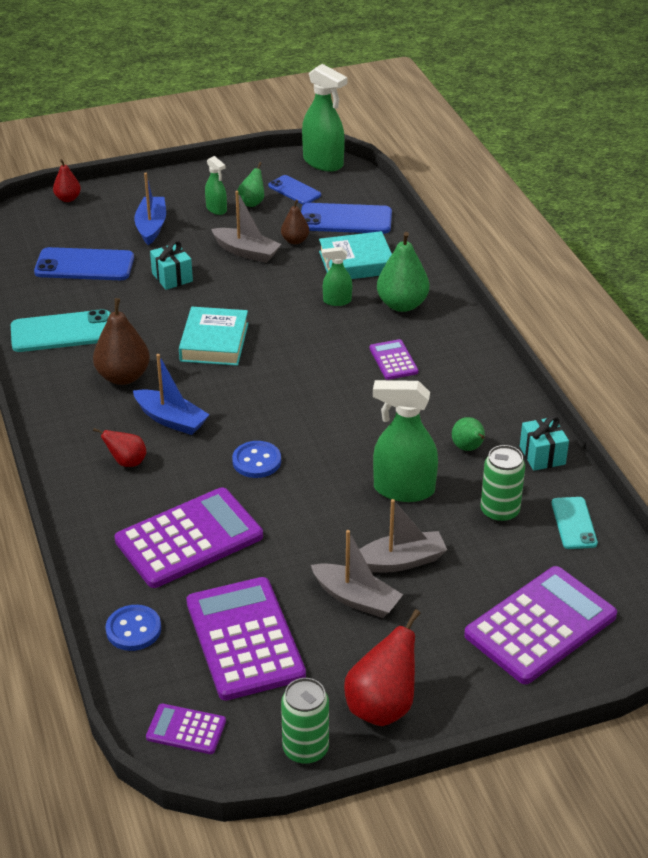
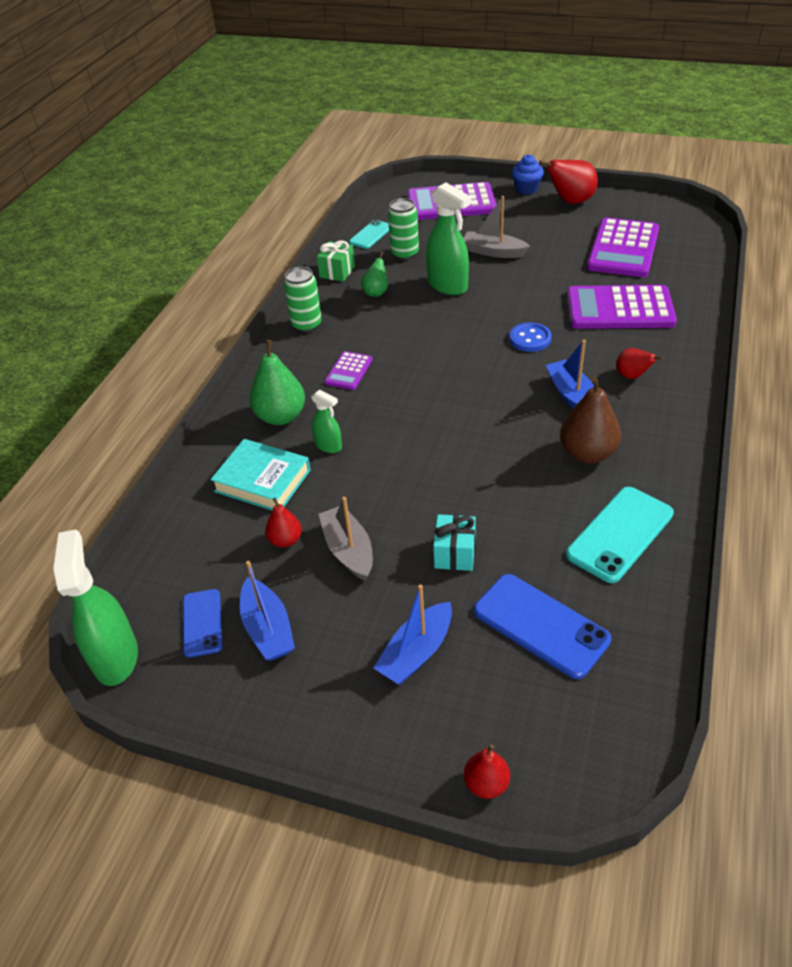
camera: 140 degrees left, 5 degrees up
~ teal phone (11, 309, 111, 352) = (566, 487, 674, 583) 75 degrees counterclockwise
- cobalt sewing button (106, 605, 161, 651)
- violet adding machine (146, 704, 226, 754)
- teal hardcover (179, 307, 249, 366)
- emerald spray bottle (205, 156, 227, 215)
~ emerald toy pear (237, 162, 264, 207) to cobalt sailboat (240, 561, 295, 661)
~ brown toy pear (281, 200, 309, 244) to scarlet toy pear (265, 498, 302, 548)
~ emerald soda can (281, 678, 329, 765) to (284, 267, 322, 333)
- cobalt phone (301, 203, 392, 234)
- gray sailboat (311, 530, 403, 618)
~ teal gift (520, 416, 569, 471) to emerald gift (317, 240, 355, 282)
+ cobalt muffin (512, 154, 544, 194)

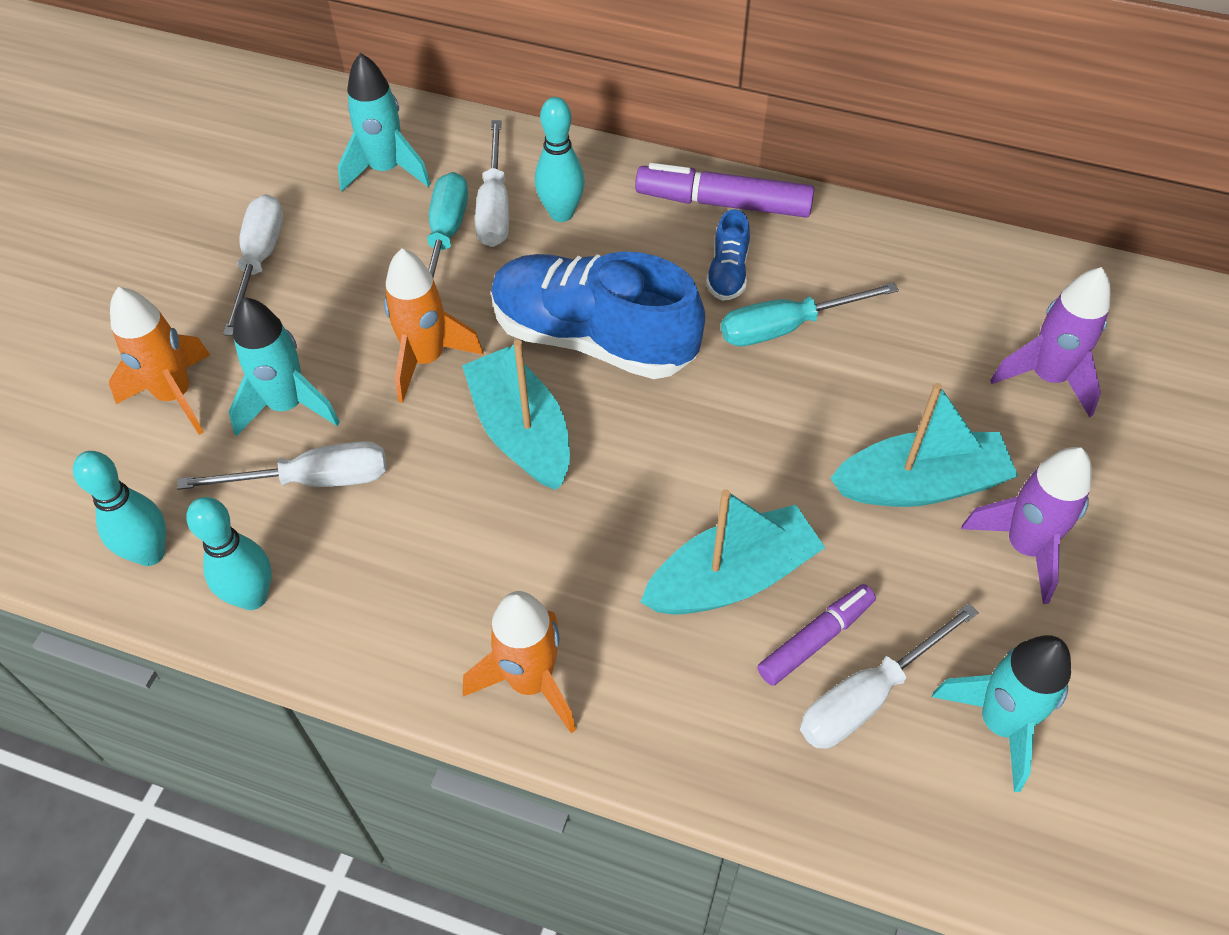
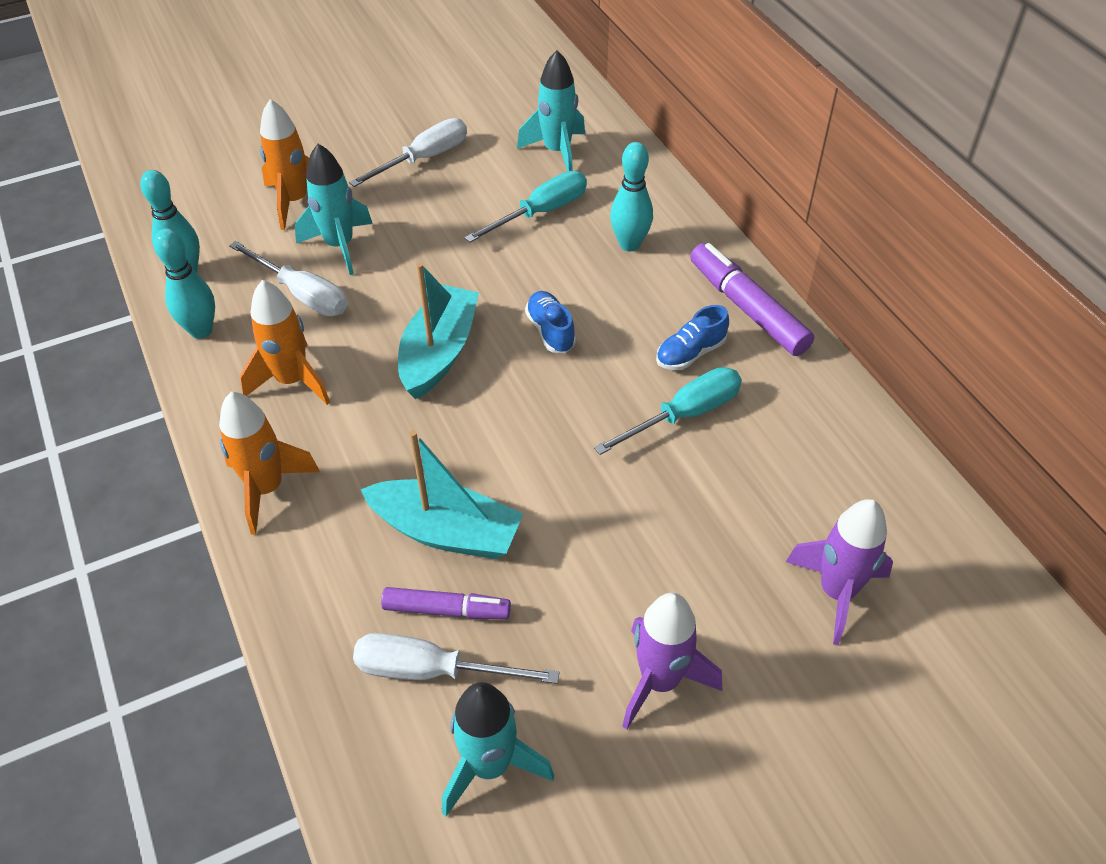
camera: 45 degrees right, 5 degrees down
~ orange spaceship (384, 248, 483, 403) to (240, 280, 330, 405)
- white screwdriver (475, 120, 509, 247)
~ cobalt lace-up shoe (491, 251, 705, 379) = (525, 291, 576, 353) x0.44
~ teal screwdriver (721, 282, 899, 346) = (594, 367, 742, 455) 120 degrees clockwise
- teal sailboat (830, 383, 1018, 507)

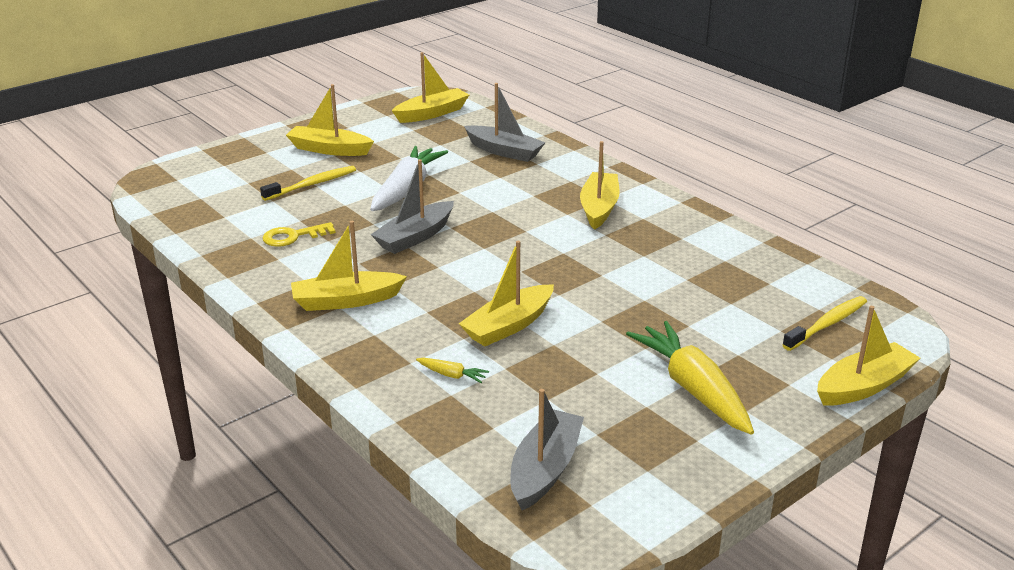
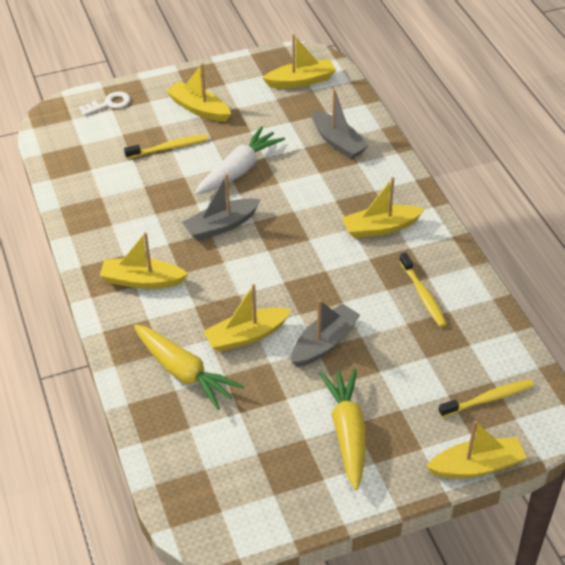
camera: 20 degrees right, 15 degrees up
- yellow door key (263, 222, 336, 247)
~ yellow toy carrot (416, 358, 489, 383) = (134, 324, 244, 410) x2.44
~ gray sailboat (510, 389, 584, 511) to (292, 300, 360, 367)
~ yellow sailboat (580, 141, 620, 230) = (342, 177, 425, 238) 135 degrees counterclockwise
+ white door key (79, 91, 130, 116)
+ yellow tooth brush (399, 253, 447, 327)

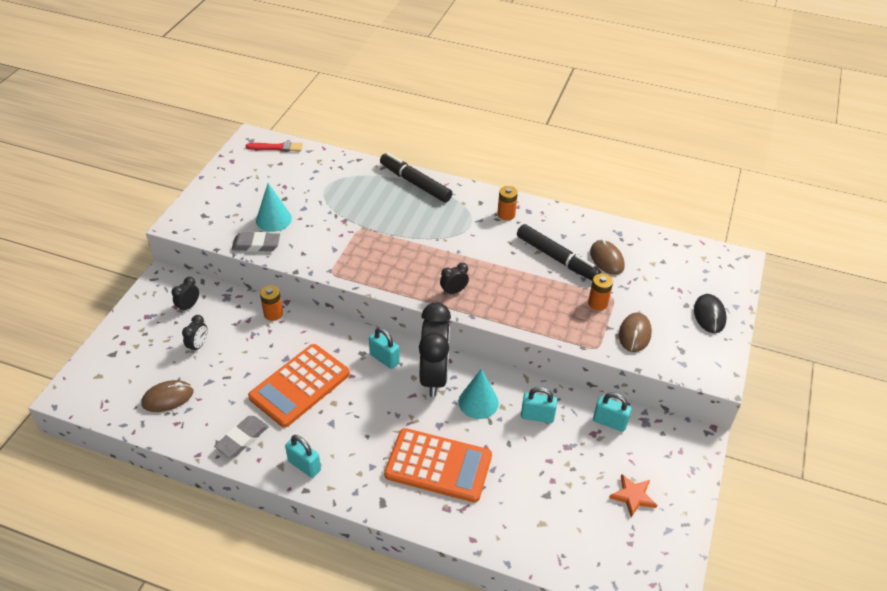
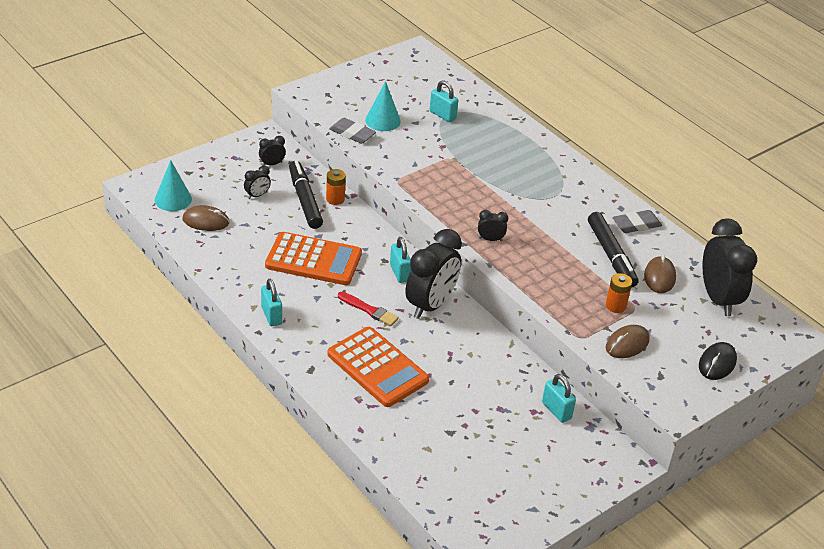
camera: 30 degrees right, 5 degrees down
~ gray gum eraser (214, 416, 269, 458) to (612, 210, 662, 233)
~ scarlet paint brush (246, 142, 303, 152) to (338, 292, 399, 326)
~ orange adding machine (248, 344, 350, 428) = (265, 232, 362, 285) 150 degrees counterclockwise
~ black felt pen (380, 153, 452, 202) to (289, 161, 323, 229)
~ teal cone (459, 369, 499, 419) to (155, 160, 192, 211)
- orange AA battery (497, 186, 518, 220)
~ teal padlock (521, 387, 557, 423) to (430, 80, 458, 122)
- orange star shape (609, 474, 657, 518)
+ black clock (703, 218, 757, 316)

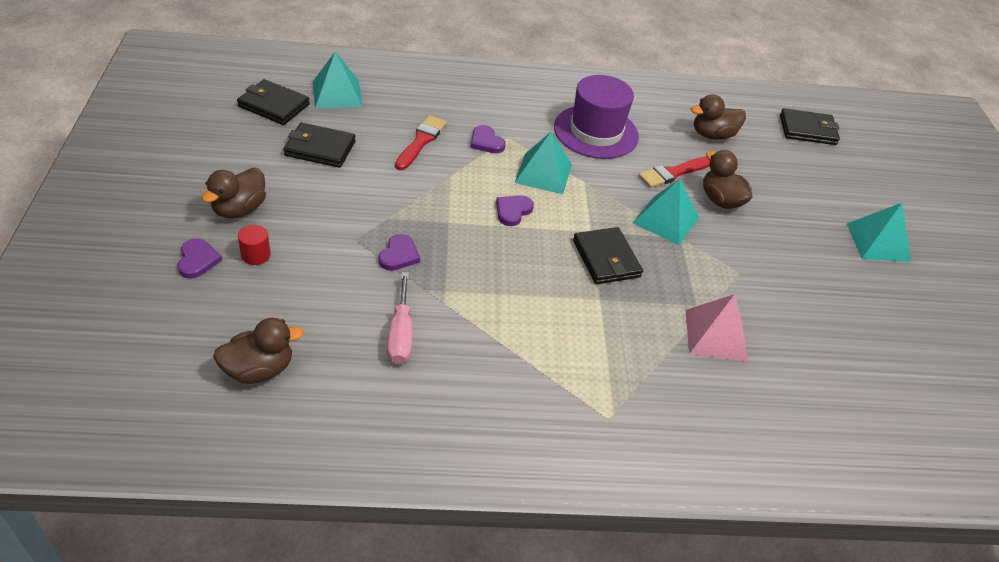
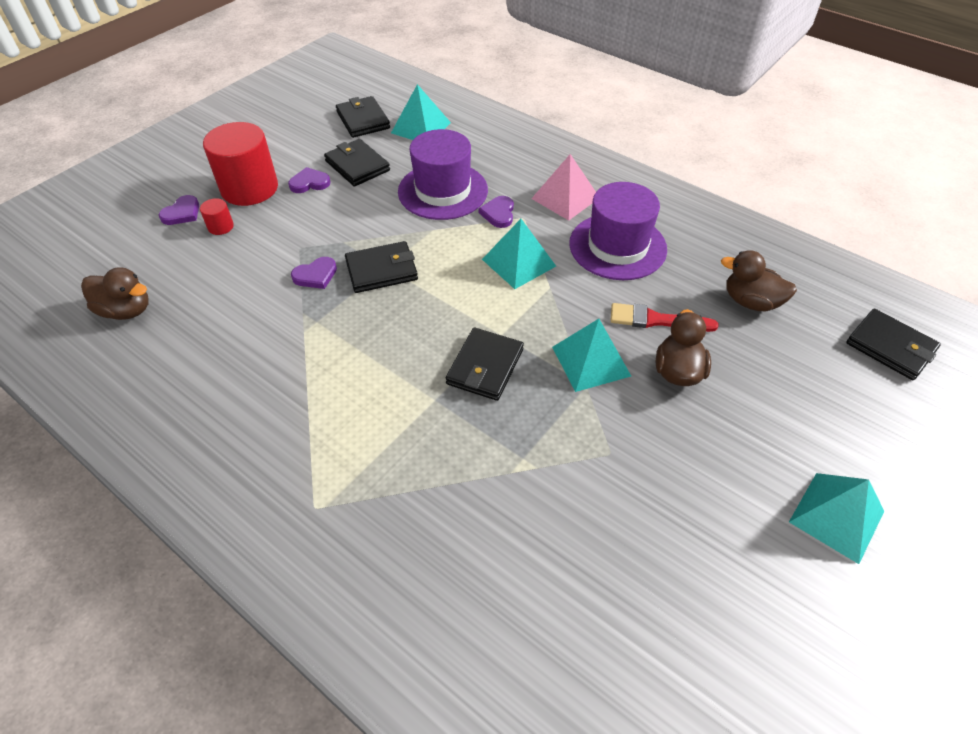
camera: 45 degrees right, 5 degrees up
~ brown duck (202, 168, 266, 218) to scarlet solid cylinder (203, 122, 278, 206)
- rose-pink screwdriver (387, 272, 413, 365)
~ scarlet paint brush (395, 115, 447, 170) to violet tall hat (398, 129, 488, 220)
~ violet love heart (496, 195, 534, 226) to (288, 167, 330, 193)
~ rose-pink pyramid (685, 294, 748, 362) to (531, 154, 596, 221)
+ black billfold (345, 241, 418, 293)

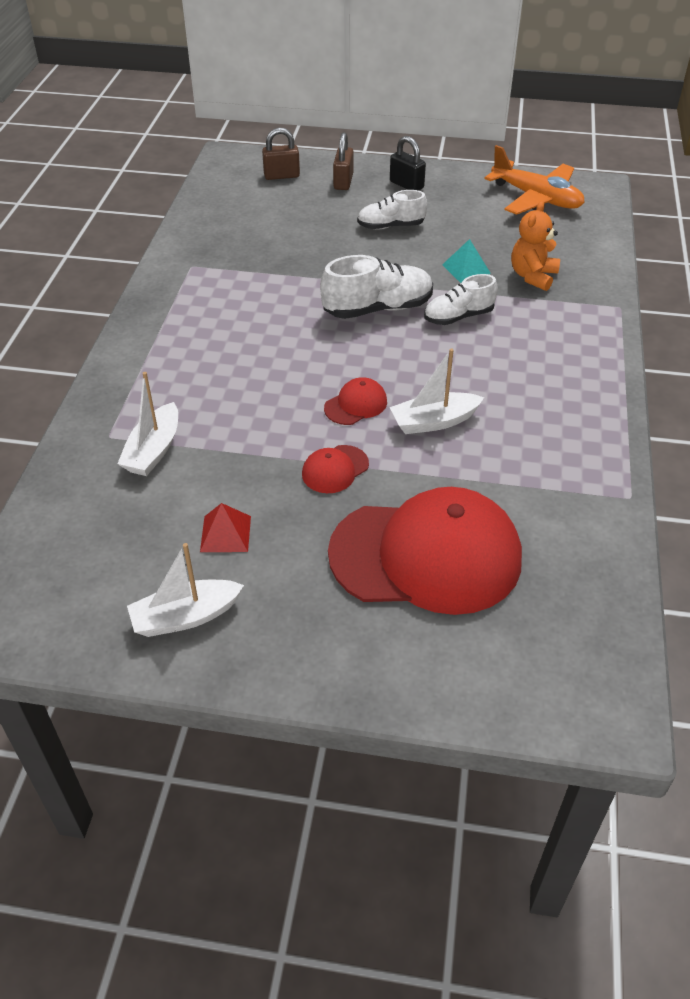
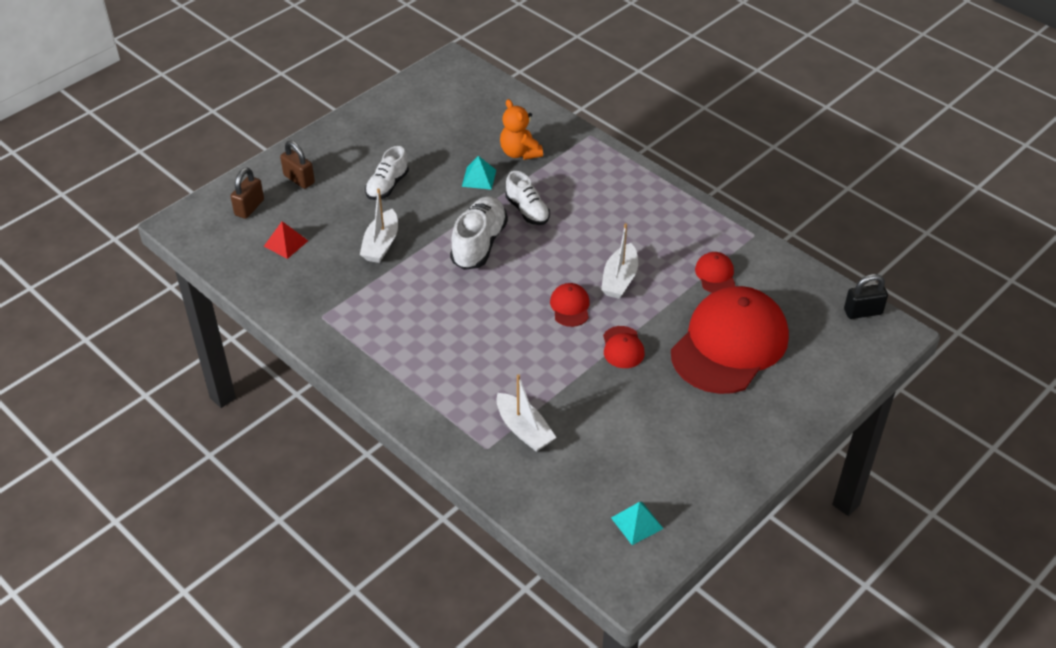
camera: 55 degrees left, 0 degrees up
~ white sailboat (127, 543, 244, 637) to (360, 189, 398, 263)
~ scarlet pyramid (200, 503, 251, 552) to (264, 221, 308, 259)
~ black padlock (390, 136, 426, 191) to (844, 274, 888, 319)
~ white lace-up shoe (424, 274, 498, 325) = (505, 171, 550, 225) 45 degrees counterclockwise
- orange plane (485, 145, 585, 215)
+ teal pyramid (611, 502, 664, 545)
+ scarlet baseball cap (695, 252, 735, 293)

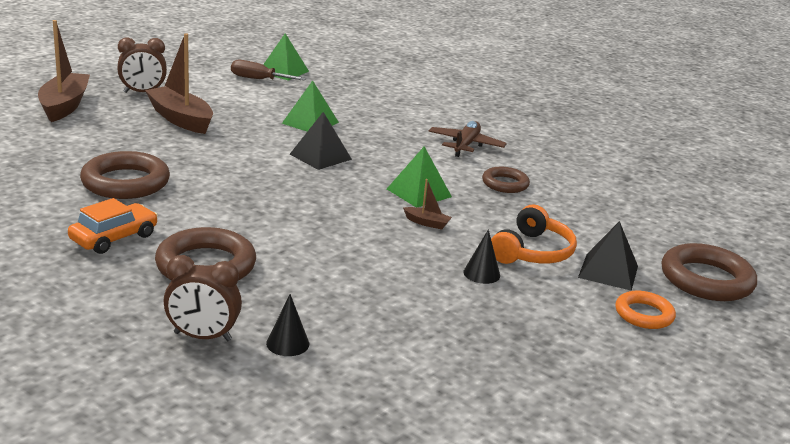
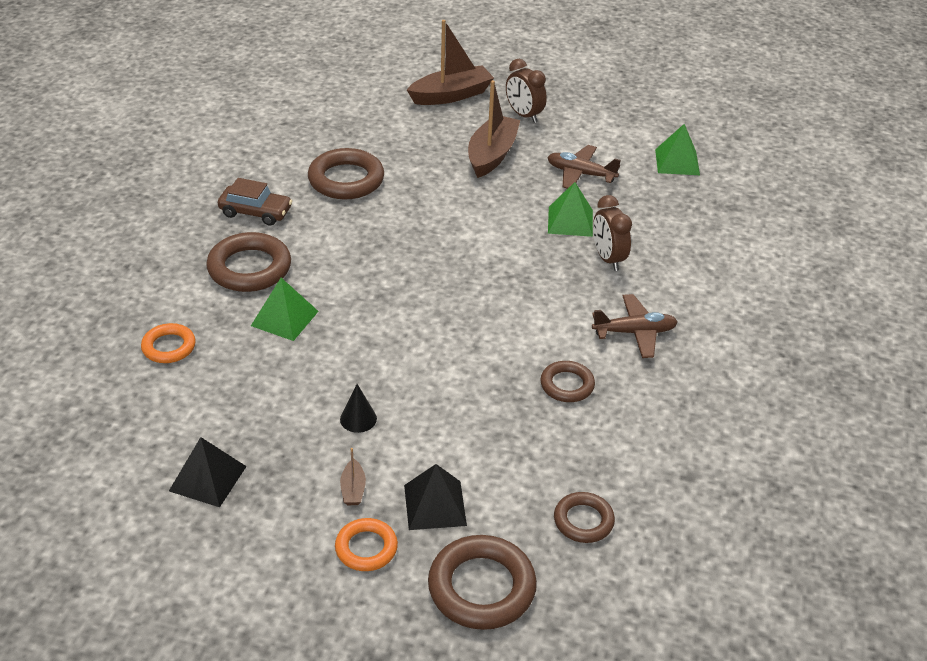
camera: 65 degrees right, 15 degrees up
~ orange car (68, 198, 158, 254) to brown car (218, 178, 292, 226)
~ brown clock (164, 255, 242, 341) to (593, 195, 632, 271)
- brown screwdriver (231, 60, 306, 80)
~ black cone (266, 294, 309, 356) to orange torus (141, 323, 196, 363)
~ black pyramid (290, 112, 352, 170) to (169, 437, 247, 507)
~ emerald pyramid (387, 146, 452, 207) to (251, 278, 319, 341)
~ brown sailboat (403, 179, 452, 230) to (340, 448, 366, 505)
- orange headset (491, 205, 577, 264)
+ brown plane (547, 145, 621, 189)
+ brown torus (554, 492, 615, 543)

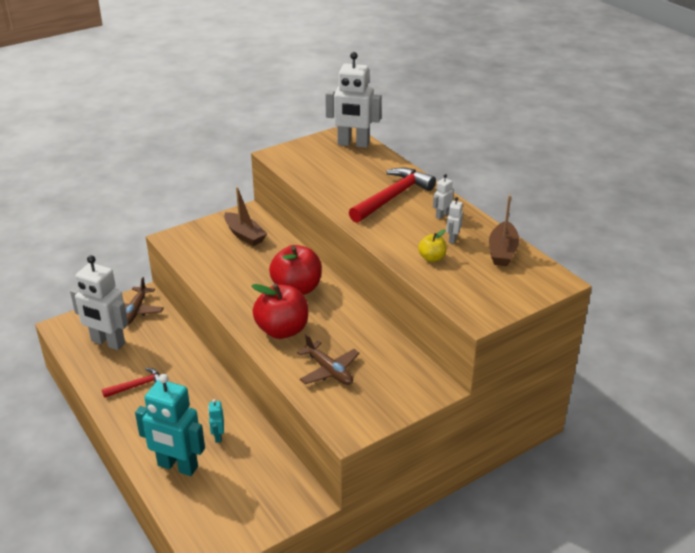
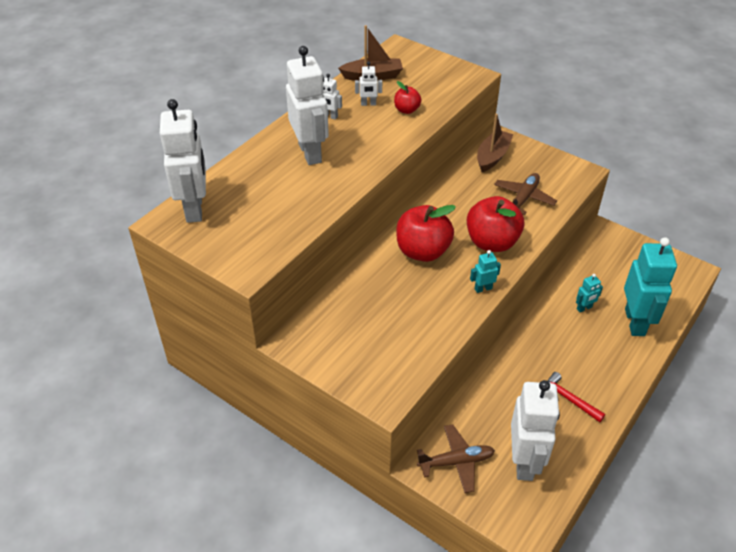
camera: 110 degrees left, 10 degrees up
~ brown sailboat (224, 187, 267, 246) to (477, 114, 513, 172)
~ scarlet claw hammer (349, 168, 436, 223) to white robot (286, 46, 329, 165)
~ yellow toy apple (418, 229, 447, 262) to scarlet toy apple (394, 81, 421, 114)
+ teal robot (470, 250, 501, 293)

